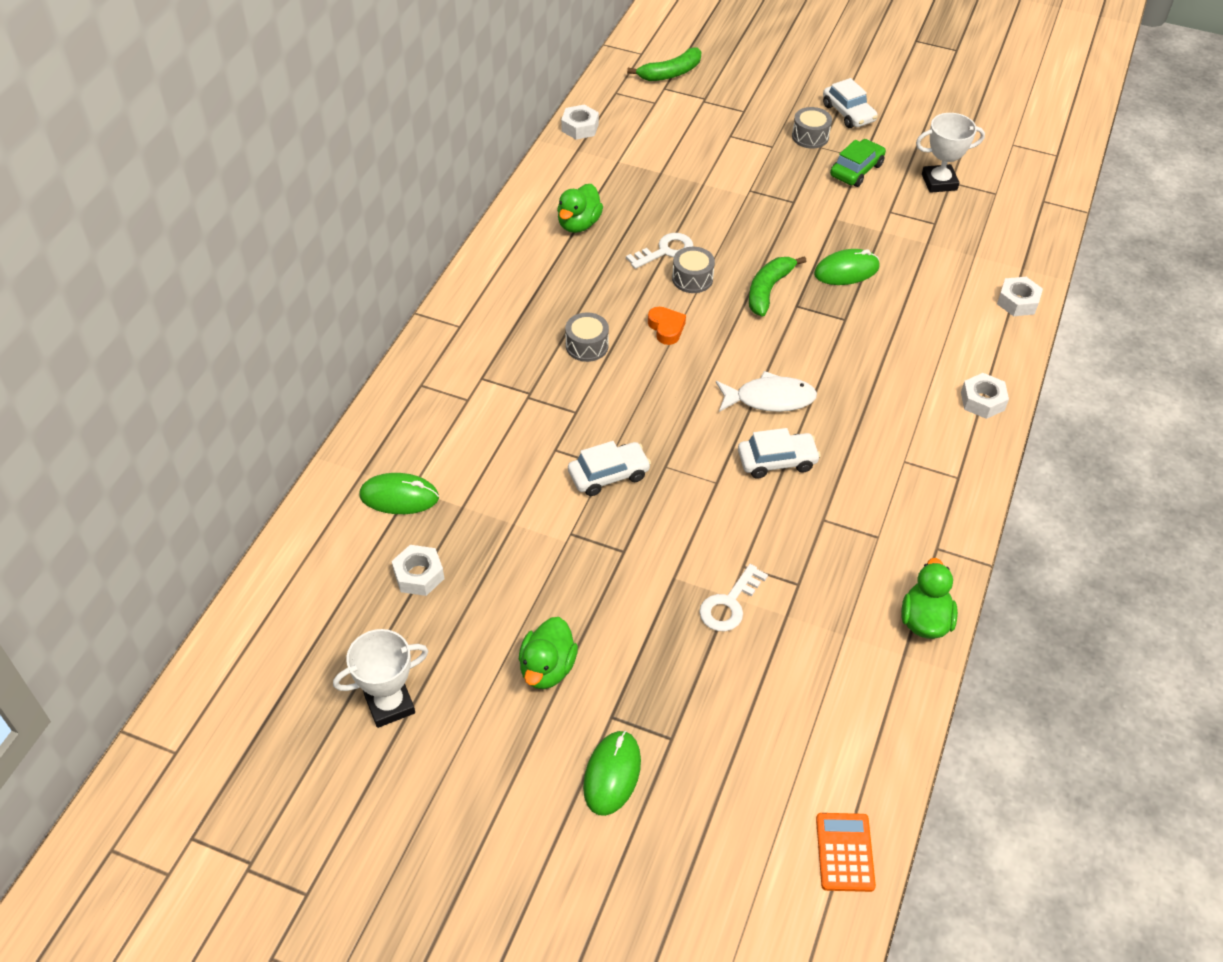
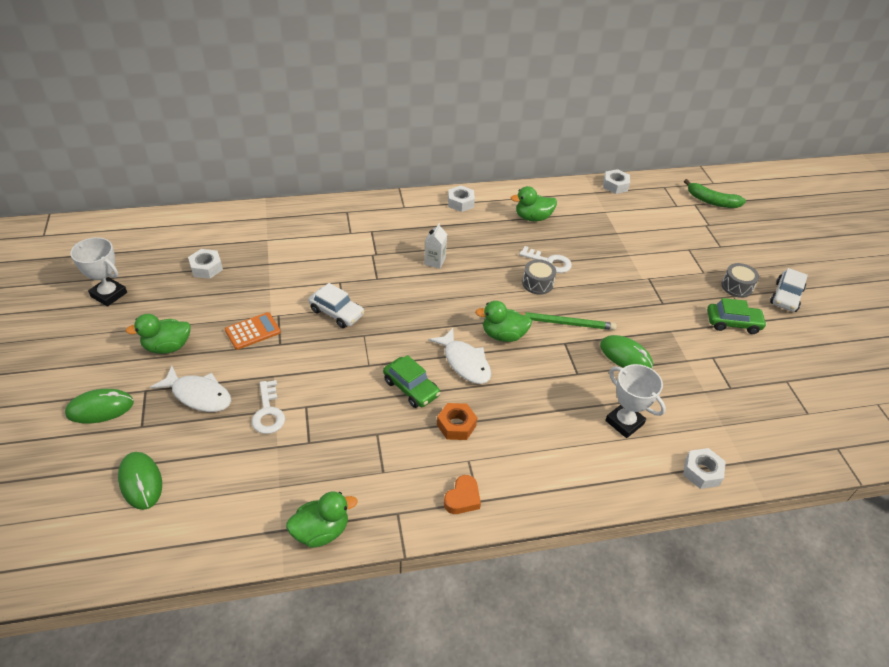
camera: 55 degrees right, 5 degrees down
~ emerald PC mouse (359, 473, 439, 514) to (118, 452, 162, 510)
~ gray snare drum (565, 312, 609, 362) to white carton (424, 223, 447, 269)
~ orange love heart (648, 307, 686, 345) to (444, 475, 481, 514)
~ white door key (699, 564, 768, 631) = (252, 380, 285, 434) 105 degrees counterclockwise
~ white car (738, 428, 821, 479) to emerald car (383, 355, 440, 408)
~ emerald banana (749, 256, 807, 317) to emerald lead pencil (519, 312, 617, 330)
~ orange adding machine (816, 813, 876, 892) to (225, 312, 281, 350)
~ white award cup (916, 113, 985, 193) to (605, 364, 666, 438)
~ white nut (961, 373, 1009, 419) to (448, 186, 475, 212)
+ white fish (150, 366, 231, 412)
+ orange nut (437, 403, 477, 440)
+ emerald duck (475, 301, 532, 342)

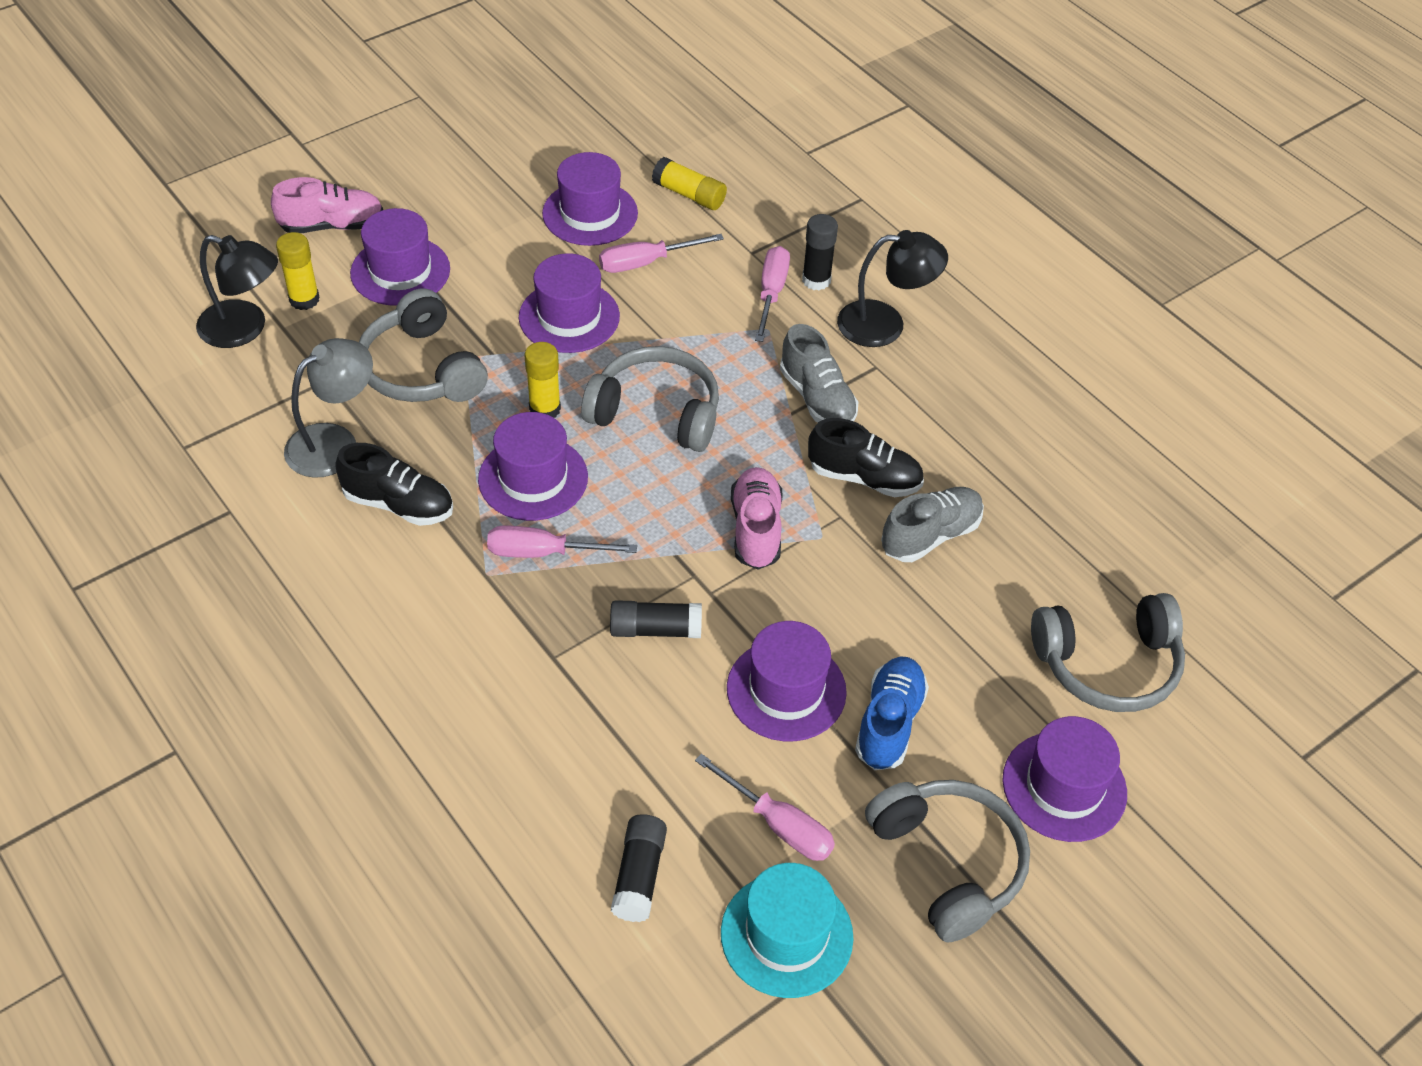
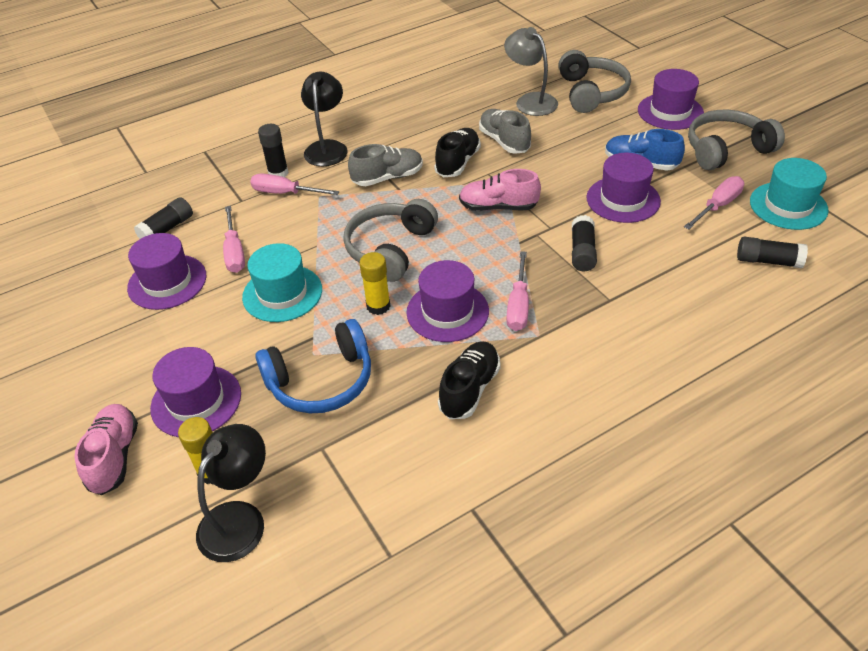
camera: 80 degrees left, 5 degrees down
~ gray lamp (284, 338, 373, 478) to (504, 27, 558, 116)
~ gray headset (359, 288, 488, 402) to cobalt headset (255, 319, 371, 413)
~ violet tall hat (519, 253, 620, 353) to teal tall hat (242, 243, 322, 322)
~ yellow stick of glue (652, 157, 727, 210) to black stick of glue (134, 197, 193, 239)

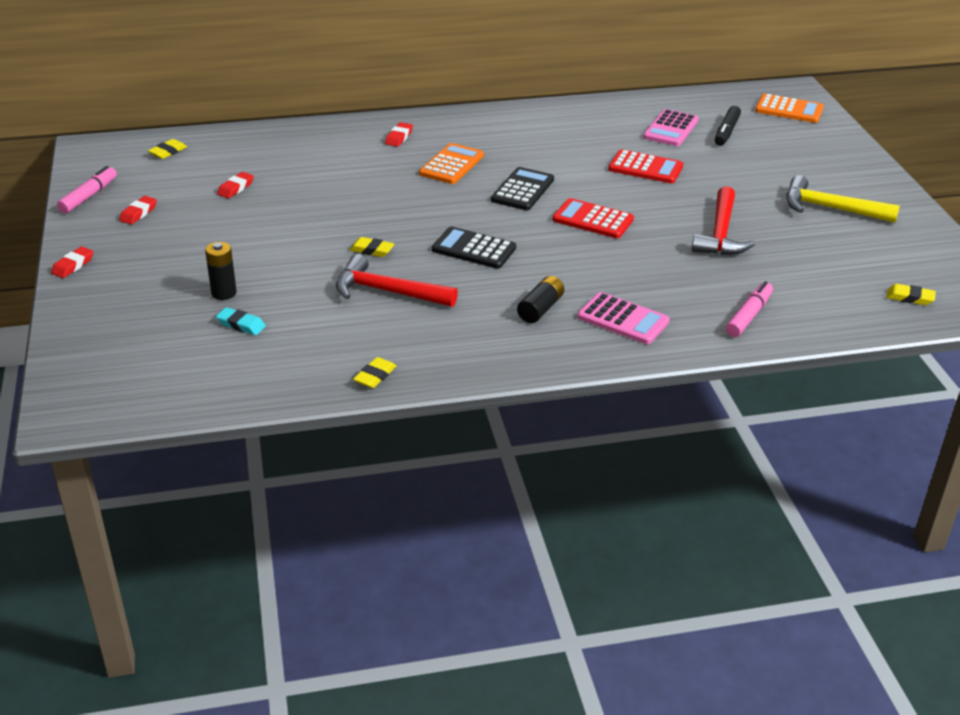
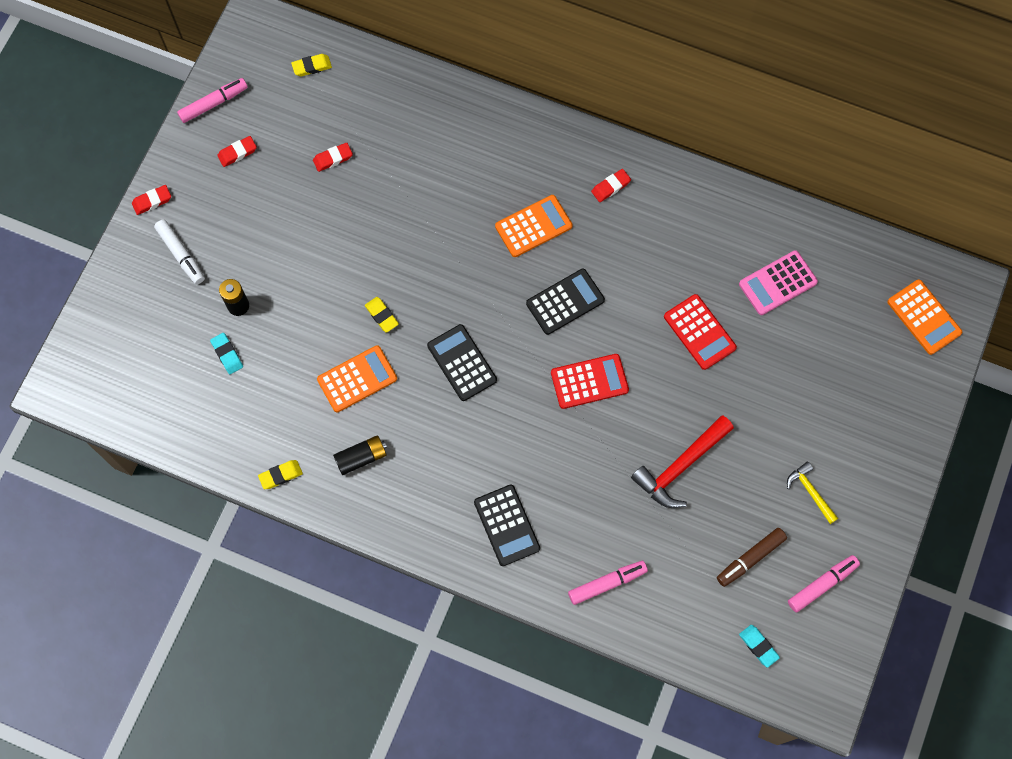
camera: 35 degrees right, 35 degrees up
~ scarlet claw hammer (336, 254, 458, 307) to orange adding machine (317, 345, 397, 413)
~ scarlet gum eraser (385, 122, 413, 147) to (591, 169, 631, 202)
~ black AA battery (517, 276, 564, 323) to (333, 435, 387, 475)
~ scarlet adding machine (552, 198, 634, 238) = (551, 354, 629, 409) 105 degrees clockwise
~ rose-pink adding machine (577, 292, 670, 344) to black adding machine (474, 485, 540, 566)
- black felt pen (715, 106, 741, 146)
~ yellow claw hammer (786, 175, 900, 223) = (787, 461, 838, 524) x0.57
~ yellow gum eraser (886, 284, 936, 305) to teal gum eraser (739, 625, 780, 668)
+ white felt pen (154, 219, 205, 284)
+ brown felt pen (717, 528, 787, 587)
+ rose-pink felt pen (788, 555, 860, 612)

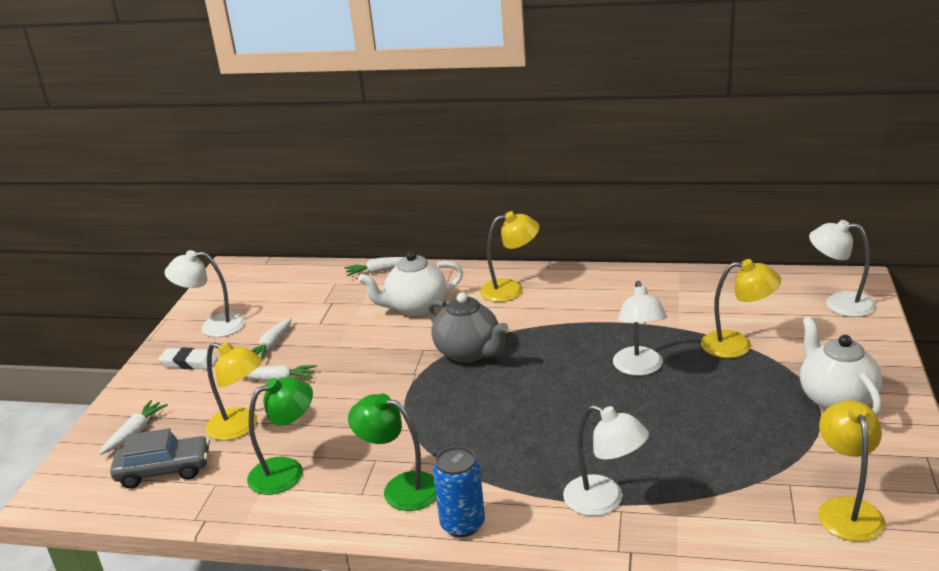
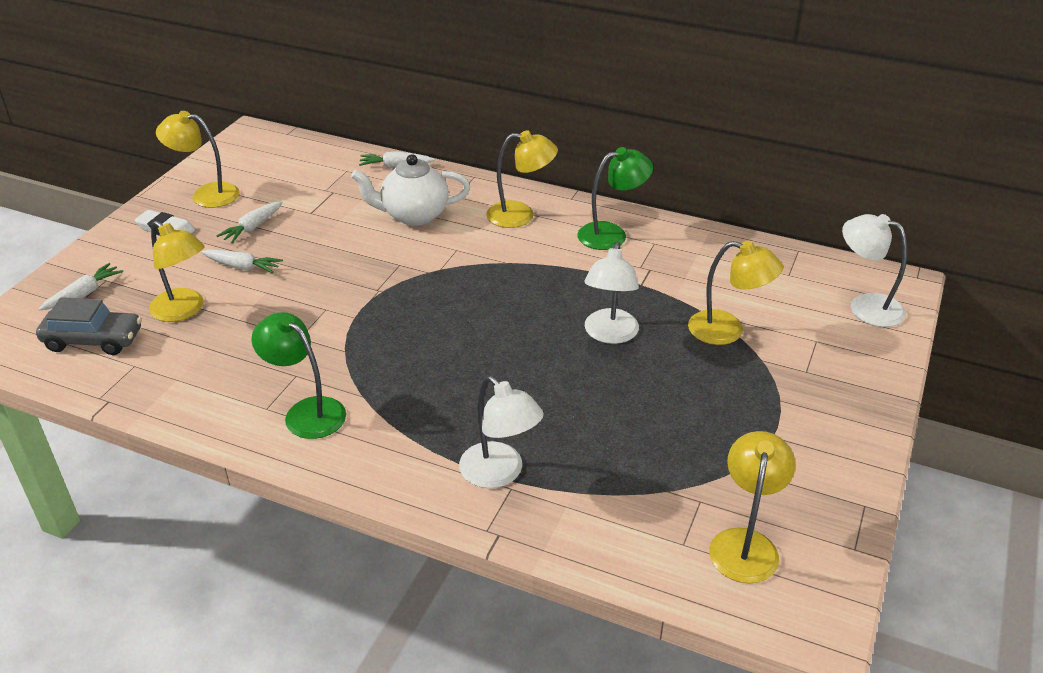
camera: 10 degrees right, 10 degrees up
~ white lamp (164, 250, 245, 337) to yellow lamp (156, 111, 240, 208)
~ emerald lamp (247, 377, 313, 495) to (578, 147, 653, 250)
- gray teapot (427, 293, 508, 363)
- cobalt soda can (433, 446, 485, 537)
- white teapot (800, 316, 882, 416)

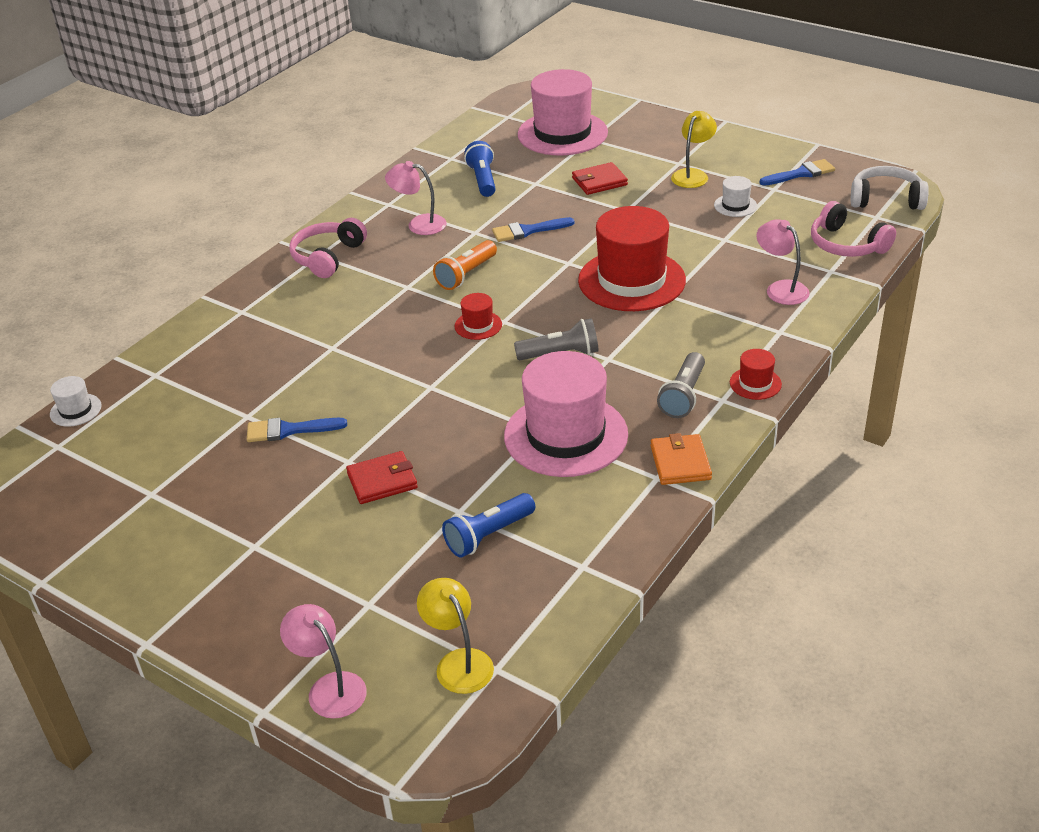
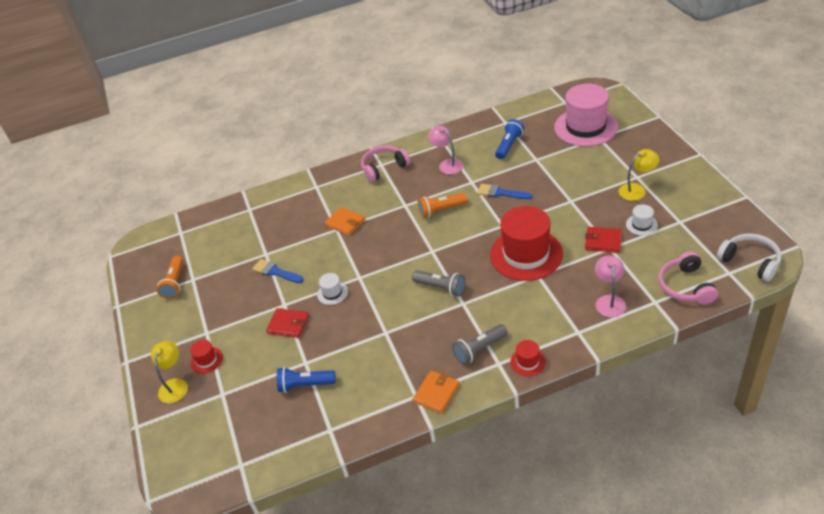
camera: 40 degrees right, 5 degrees up
~ white tall hat (50, 376, 102, 427) to (317, 273, 348, 305)
- rose-pink lamp (280, 604, 367, 719)
~ yellow lamp (417, 578, 494, 694) to (151, 341, 188, 403)
~ scarlet tall hat (455, 293, 502, 340) to (190, 340, 223, 374)
- rose-pink tall hat (504, 351, 628, 477)
~ scarlet billfold (572, 162, 628, 195) to (585, 227, 622, 253)
- cobalt paint brush (760, 159, 835, 186)
+ orange torch (157, 256, 183, 299)
+ orange billfold (325, 207, 365, 236)

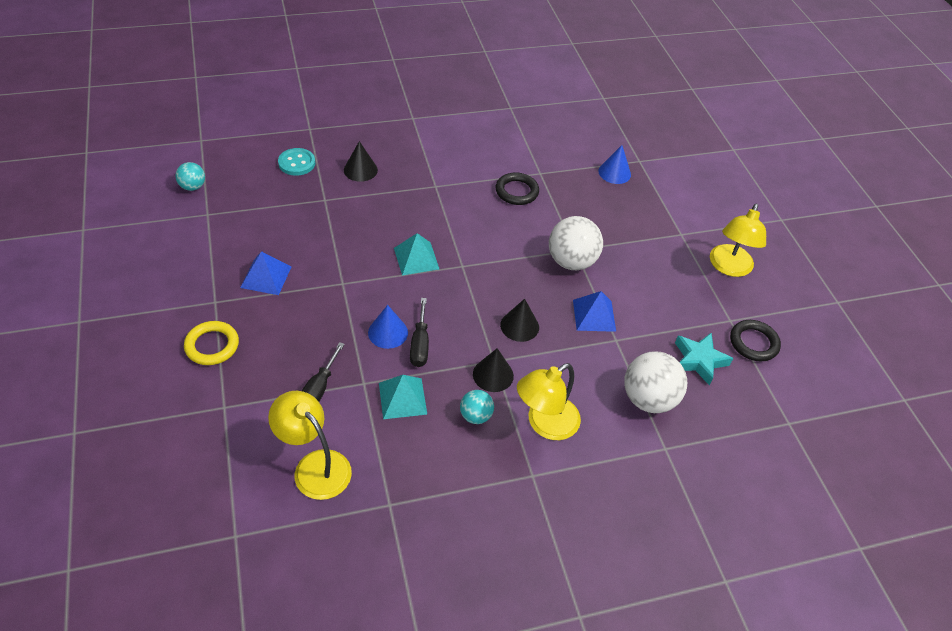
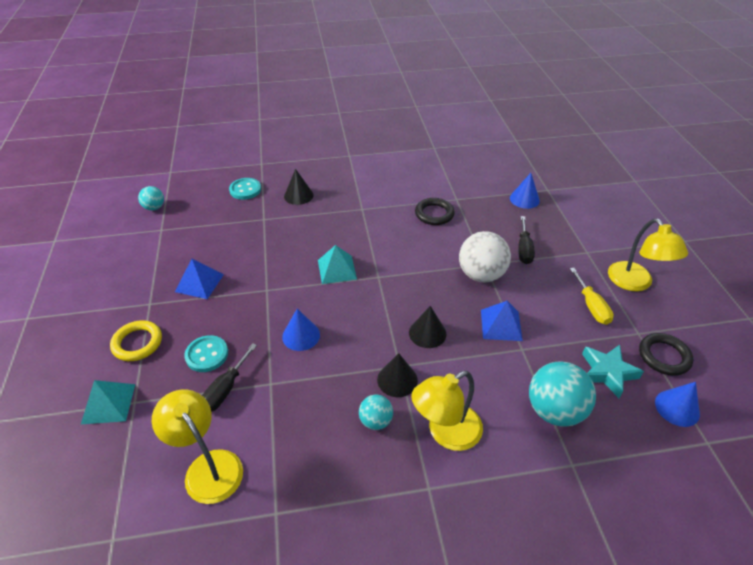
camera: 10 degrees right, 5 degrees down
~ teal pyramid (379, 375, 427, 419) to (81, 380, 135, 424)
~ black screwdriver (410, 298, 429, 367) to (518, 216, 535, 264)
~ white ball (625, 351, 687, 413) to teal ball (529, 362, 596, 427)
~ yellow lamp (710, 204, 766, 277) = (608, 218, 688, 291) 45 degrees counterclockwise
+ teal sewing button (184, 335, 228, 372)
+ yellow screwdriver (570, 268, 614, 325)
+ cobalt cone (655, 382, 700, 427)

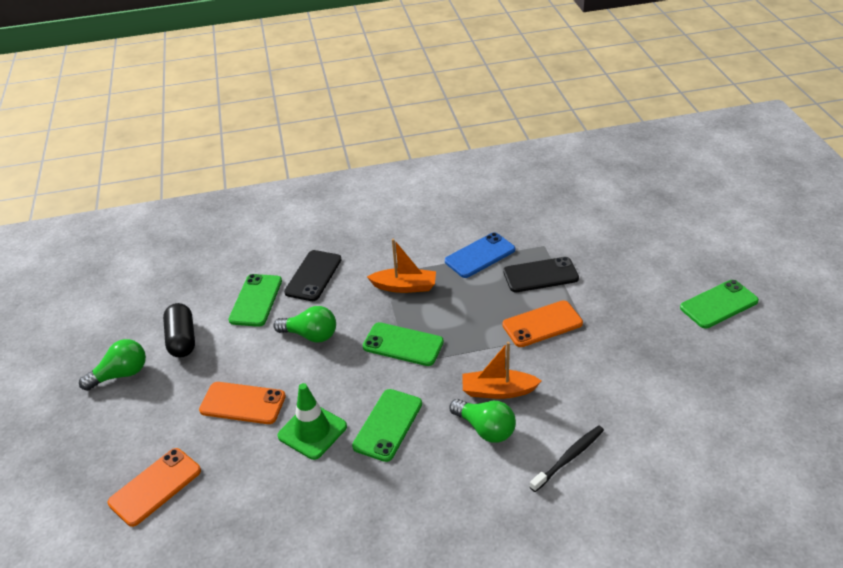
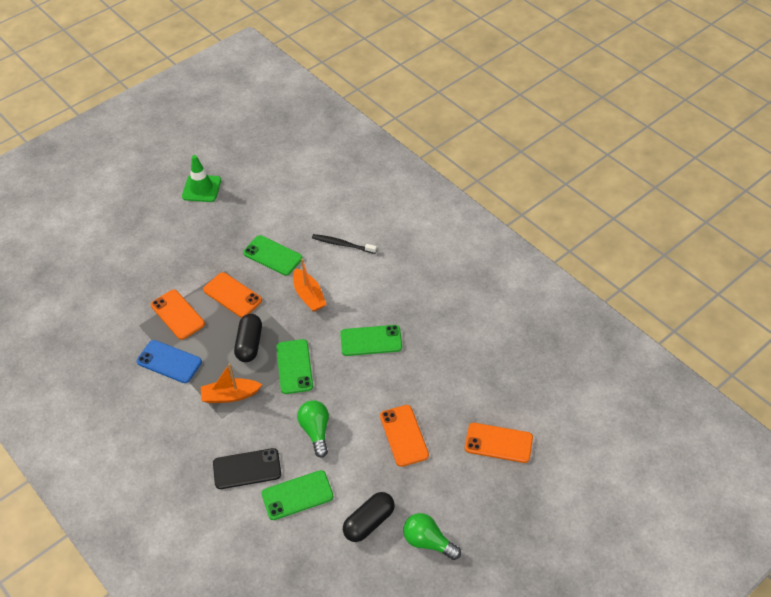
camera: 120 degrees left, 10 degrees up
~ emerald traffic cone (277, 383, 347, 460) to (182, 155, 221, 202)
~ orange sailboat (367, 239, 436, 293) = (201, 363, 262, 403) 75 degrees counterclockwise
- emerald light bulb (449, 399, 516, 443)
~ black phone (503, 257, 579, 292) to orange phone (151, 290, 205, 340)
~ emerald phone (680, 280, 759, 329) to (243, 235, 302, 276)
+ black pill shape (234, 314, 262, 362)

